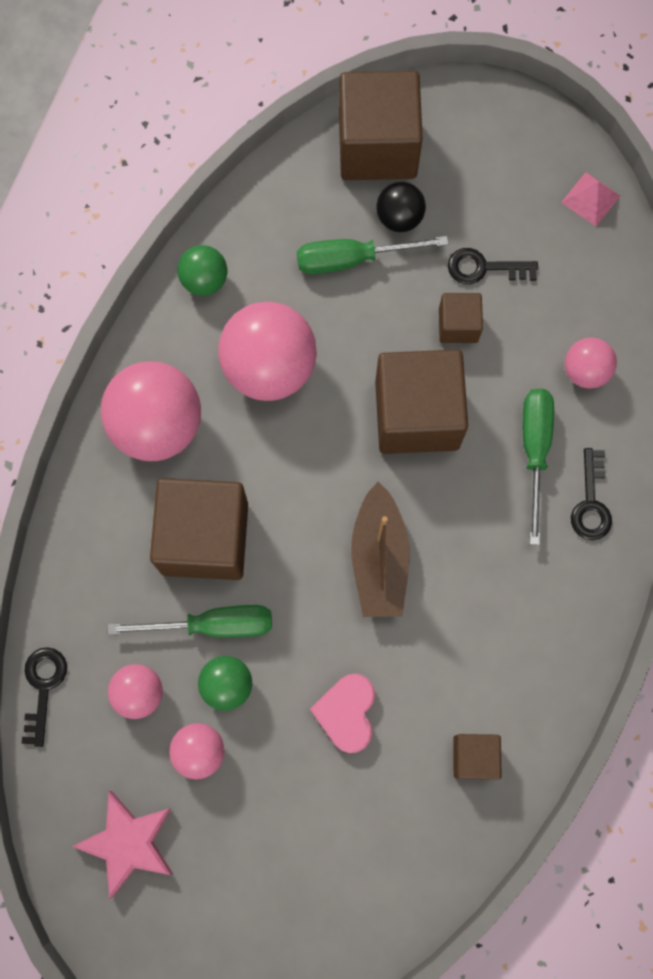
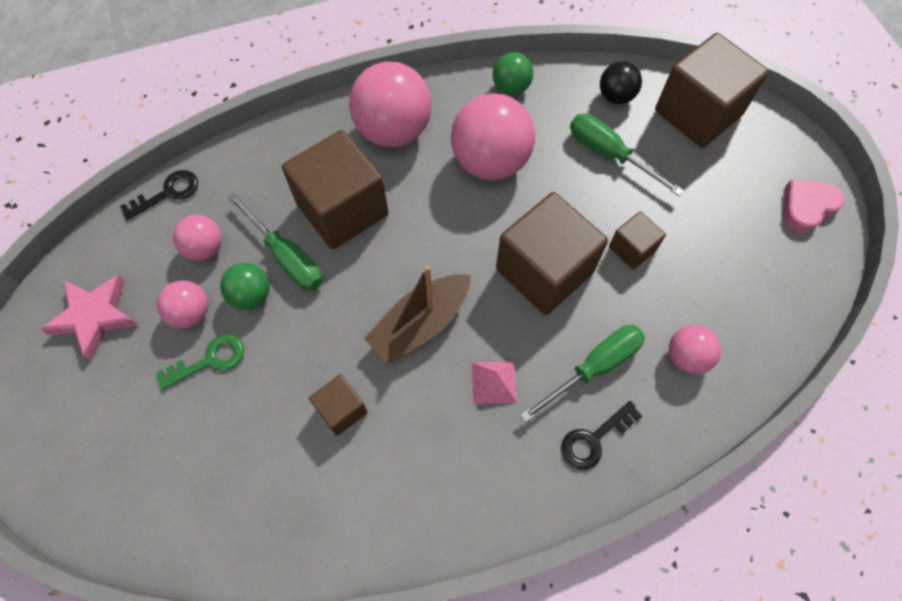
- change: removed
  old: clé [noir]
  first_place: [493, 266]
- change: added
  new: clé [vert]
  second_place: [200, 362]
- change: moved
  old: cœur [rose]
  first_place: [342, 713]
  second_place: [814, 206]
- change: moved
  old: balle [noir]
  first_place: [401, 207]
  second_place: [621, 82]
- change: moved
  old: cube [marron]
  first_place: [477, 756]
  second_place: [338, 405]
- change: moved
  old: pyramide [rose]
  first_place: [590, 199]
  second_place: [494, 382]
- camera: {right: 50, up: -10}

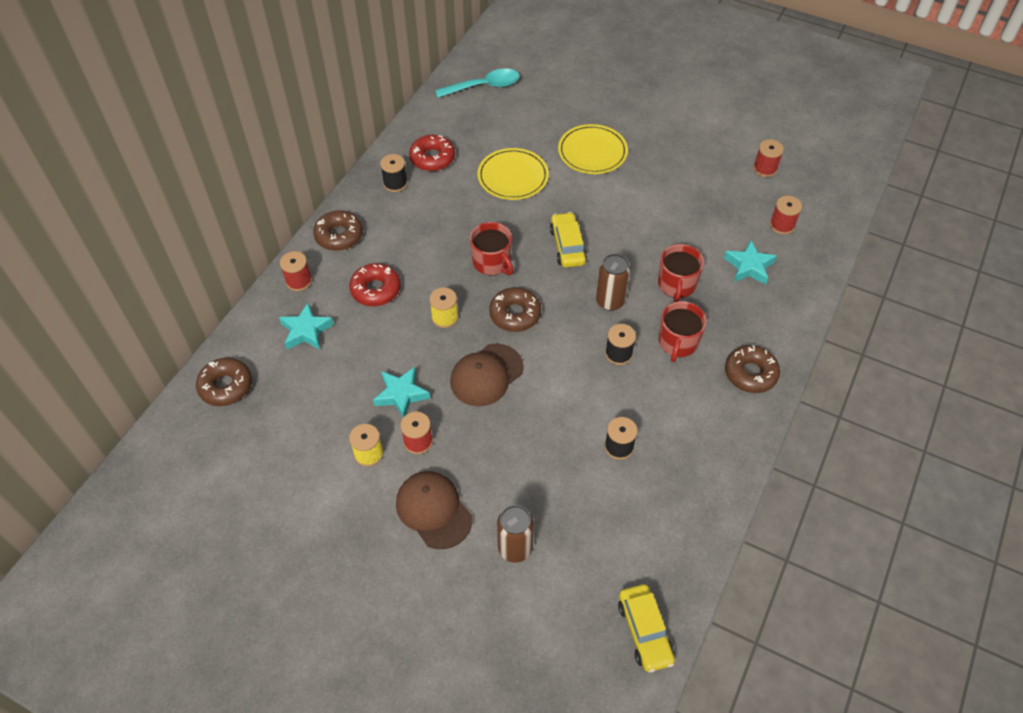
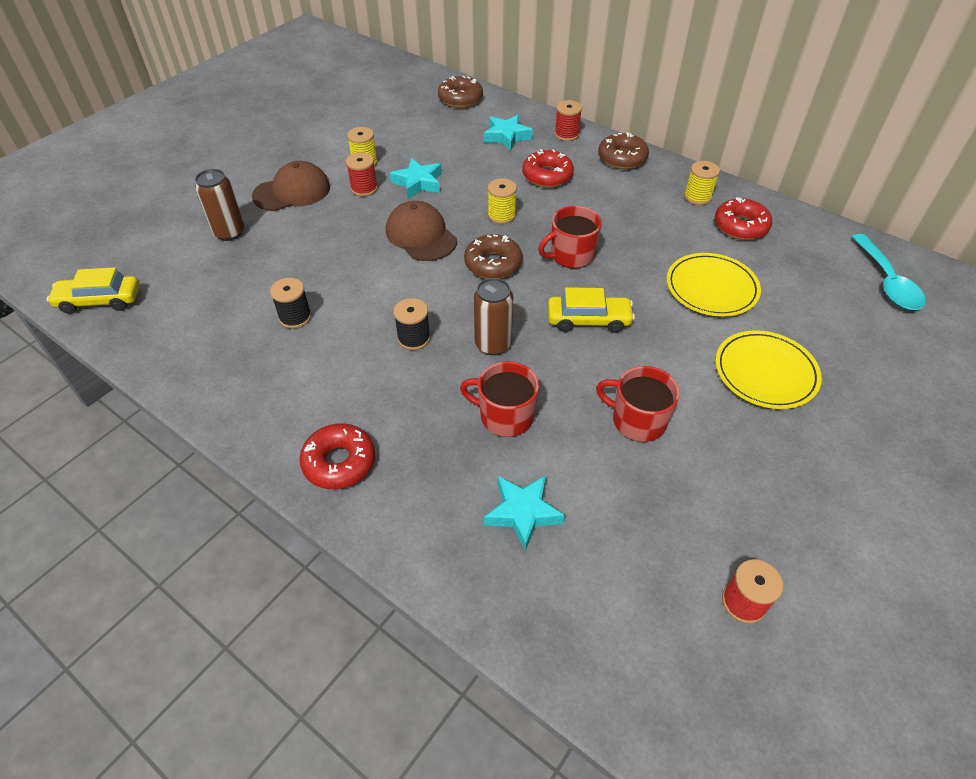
- change: removed
  old: bobine [rouge]
  first_place: [786, 215]
- change: moved
  old: tasse [rouge]
  first_place: [683, 331]
  second_place: [638, 404]
- change: recoloured
  old: bobine [noir]
  new: bobine [jaune]
  first_place: [394, 173]
  second_place: [702, 183]
- change: recoloured
  old: beignet [marron]
  new: beignet [rouge]
  first_place: [752, 369]
  second_place: [337, 456]
- camera: {right: 100, up: -5}

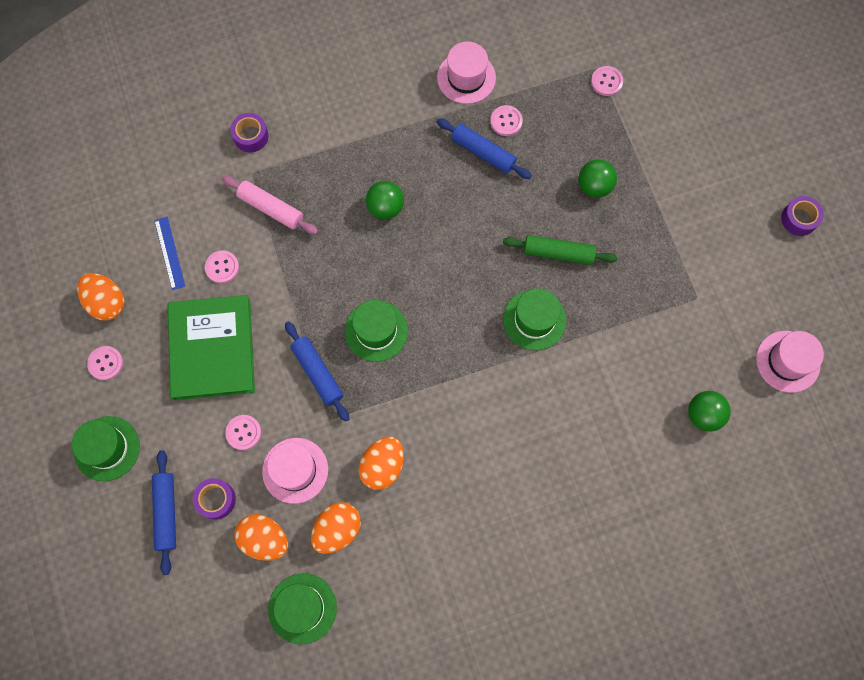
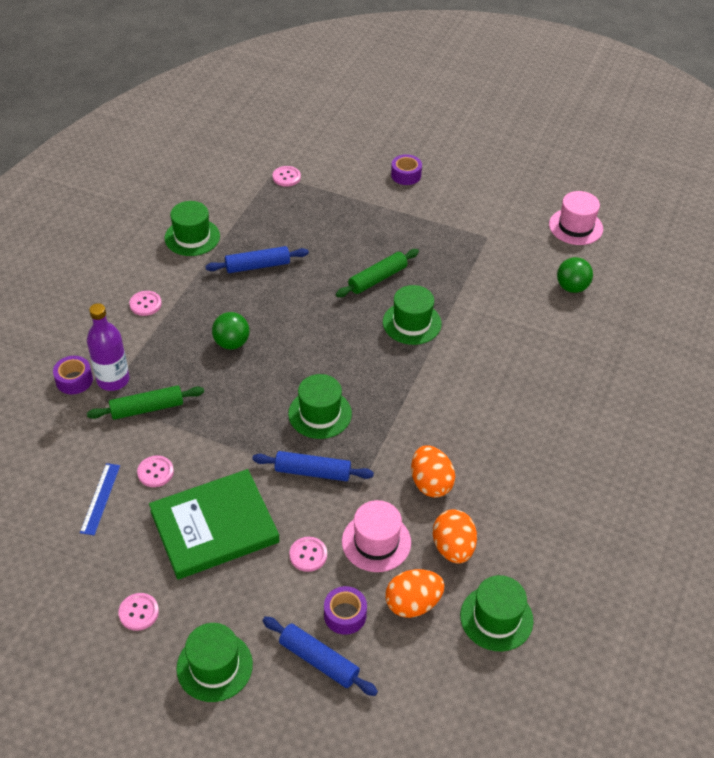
- change: removed
  old: œuf [orange]
  first_place: [101, 297]
- change: removed
  old: balle [vert]
  first_place: [597, 178]
- change: added
  new: bouteille [violet]
  second_place: [108, 347]
- change: moved
  old: bouton [rose]
  first_place: [506, 120]
  second_place: [145, 303]
- change: moved
  old: ruban adhésif [violet]
  first_place: [802, 216]
  second_place: [406, 169]
- change: recoloured
  old: rouleau à pâtisserie [rose]
  new: rouleau à pâtisserie [vert]
  first_place: [270, 205]
  second_place: [145, 402]
- change: recoloured
  old: chapeau [rose]
  new: chapeau [vert]
  first_place: [466, 72]
  second_place: [192, 228]
- change: turned
  old: règle [bleu]
  first_place: [169, 253]
  second_place: [100, 499]
  degrees: 75
- change: turned
  old: livre [vert]
  first_place: [211, 347]
  second_place: [214, 524]
  degrees: -60
- camera: {right: -50, up: -25}

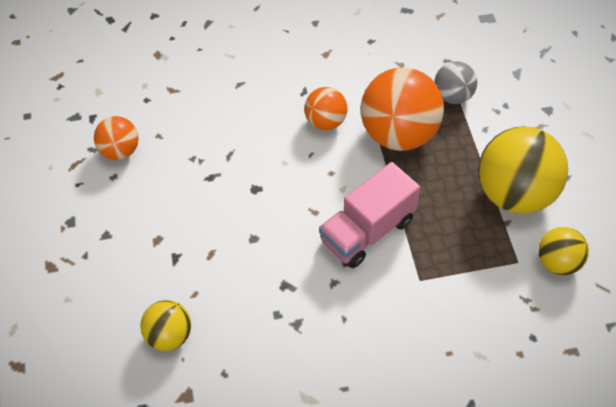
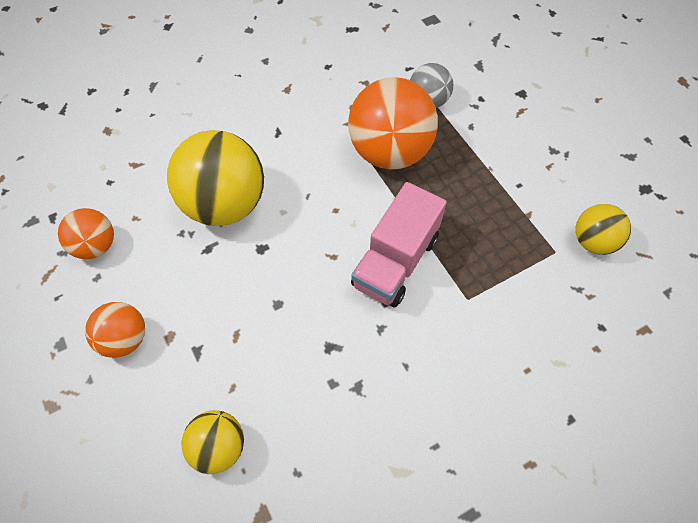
- change: moved
  old: balle [orange]
  first_place: [326, 108]
  second_place: [115, 330]
- change: moved
  old: balle [jaune]
  first_place: [523, 170]
  second_place: [215, 178]
- camera: {right: -20, up: 5}

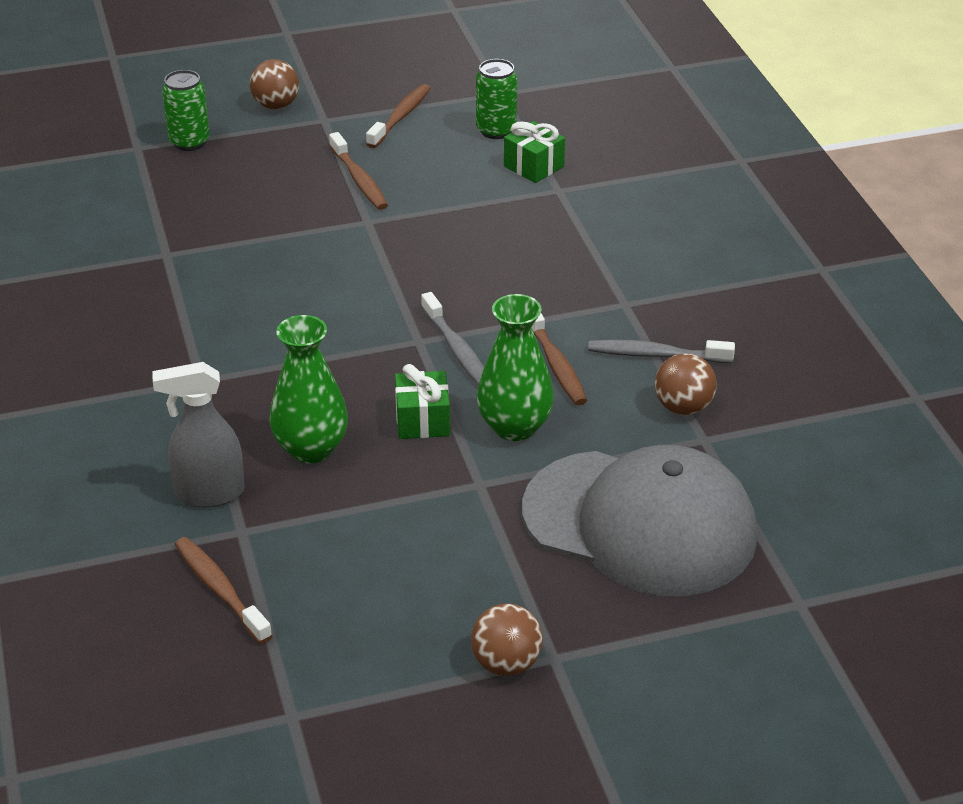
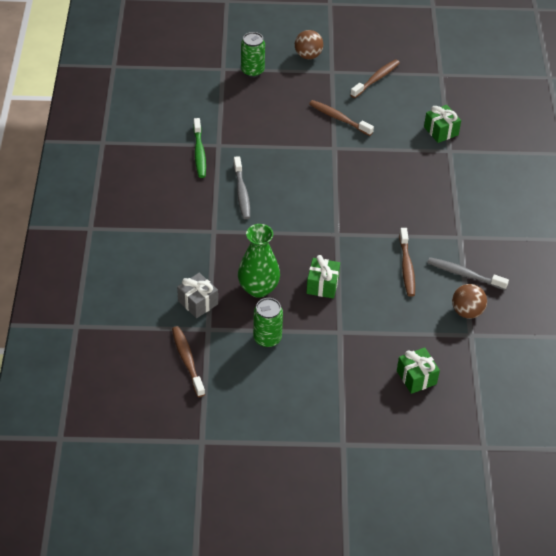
- change: removed
  old: balle [marron]
  first_place: [507, 639]
- change: removed
  old: vase [vert]
  first_place: [515, 367]
- change: added
  new: brosse à dents [vert]
  second_place: [199, 148]
- change: moved
  old: brosse à dents [gris]
  first_place: [452, 338]
  second_place: [241, 187]
- change: moved
  old: canette [vert]
  first_place: [496, 99]
  second_place: [268, 323]
- change: replaced
  old: vaporisateur [gris]
  new: cadeau [gris]
  first_place: [198, 435]
  second_place: [197, 295]
- change: replaced
  old: casquette [gris]
  new: cadeau [vert]
  first_place: [639, 520]
  second_place: [418, 370]
- change: turned
  old: brosse à dents [marron]
  first_place: [358, 171]
  second_place: [341, 118]
  degrees: 135
- camera: {right: 15, up: 10}

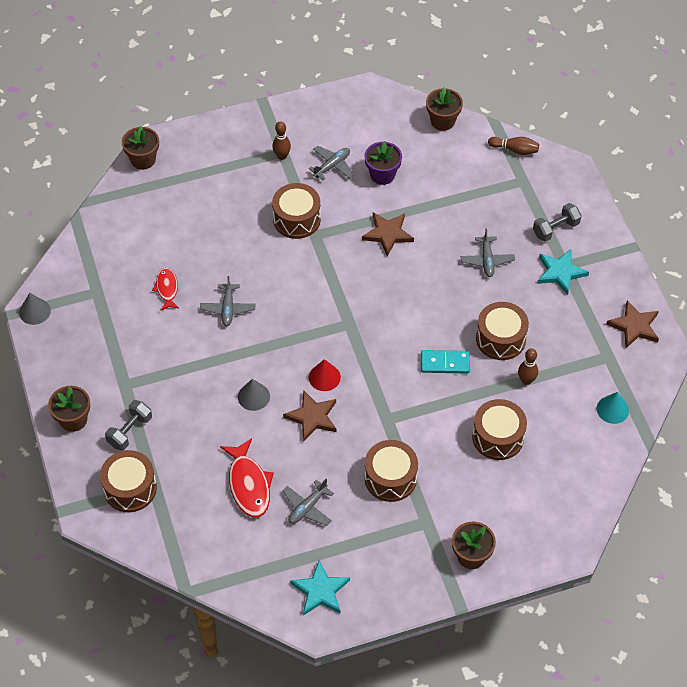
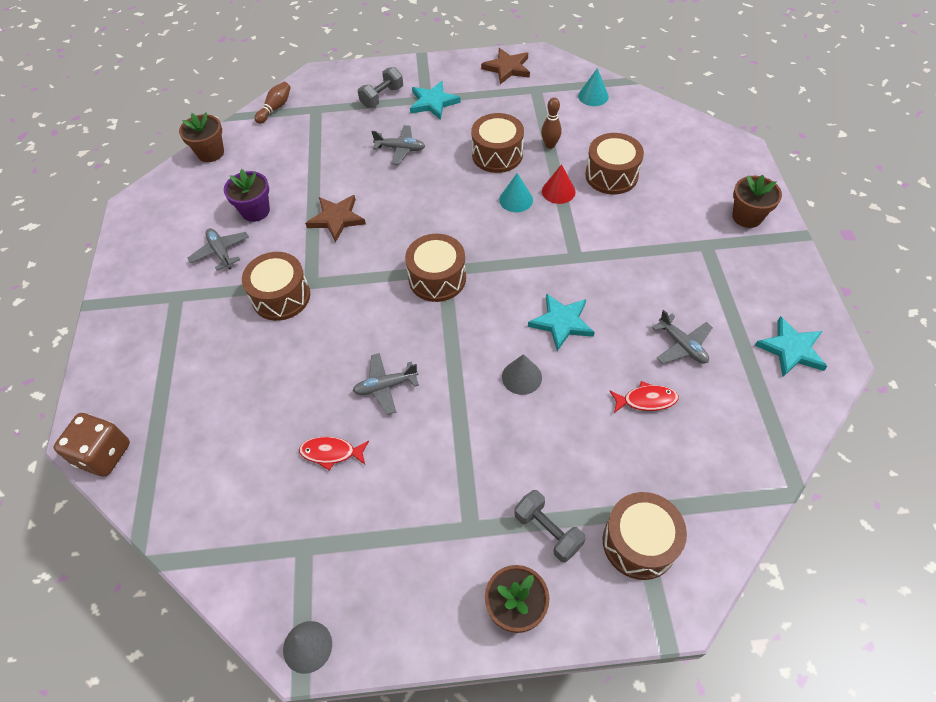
- change: removed
  old: quille [marron]
  first_place: [281, 140]
- change: moved
  old: cône [rouge]
  first_place: [325, 375]
  second_place: [559, 184]
- change: moved
  old: tambour [marron]
  first_place: [391, 471]
  second_place: [435, 268]
- change: replaced
  old: pot de fleurs [marron]
  new: dé [marron]
  first_place: [140, 148]
  second_place: [92, 445]
- change: replaced
  old: domino [turquoise]
  new: cône [turquoise]
  first_place: [445, 362]
  second_place: [516, 192]
- change: recoloured
  old: étoile [marron]
  new: étoile [turquoise]
  first_place: [310, 416]
  second_place: [561, 322]
- change: turned
  old: avion [gris]
  first_place: [227, 301]
  second_place: [386, 384]
  degrees: 150
- change: turned
  old: haltère [gris]
  first_place: [557, 222]
  second_place: [380, 87]
  degrees: 60
- change: resized
  old: poisson [rouge]
  first_place: [247, 478]
  second_place: [644, 397]
  factor: 0.61
- camera: {right: -75, up: 0}

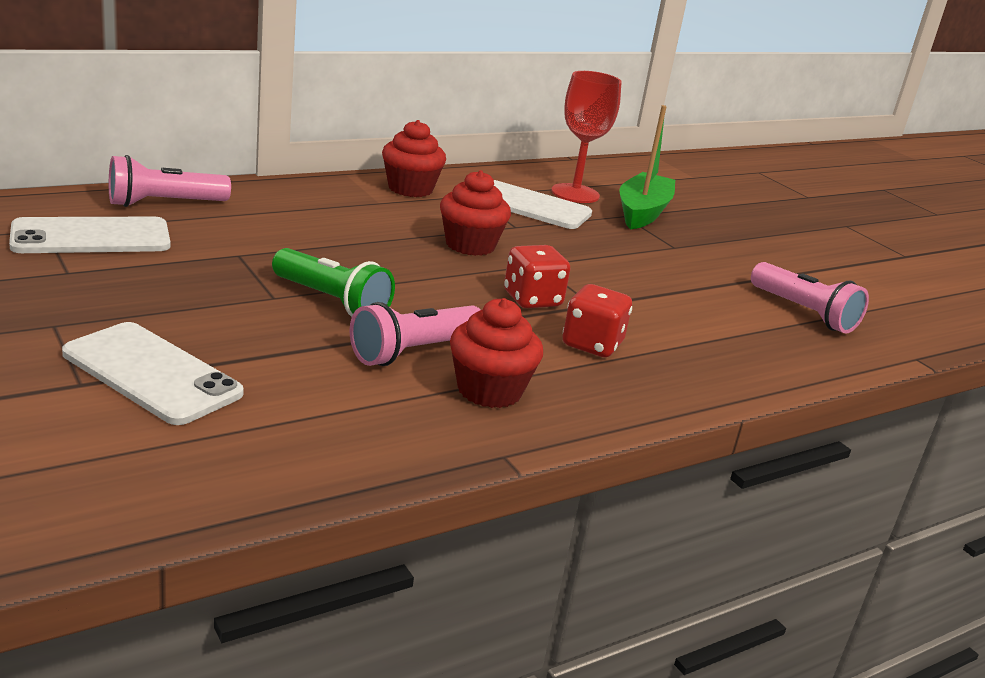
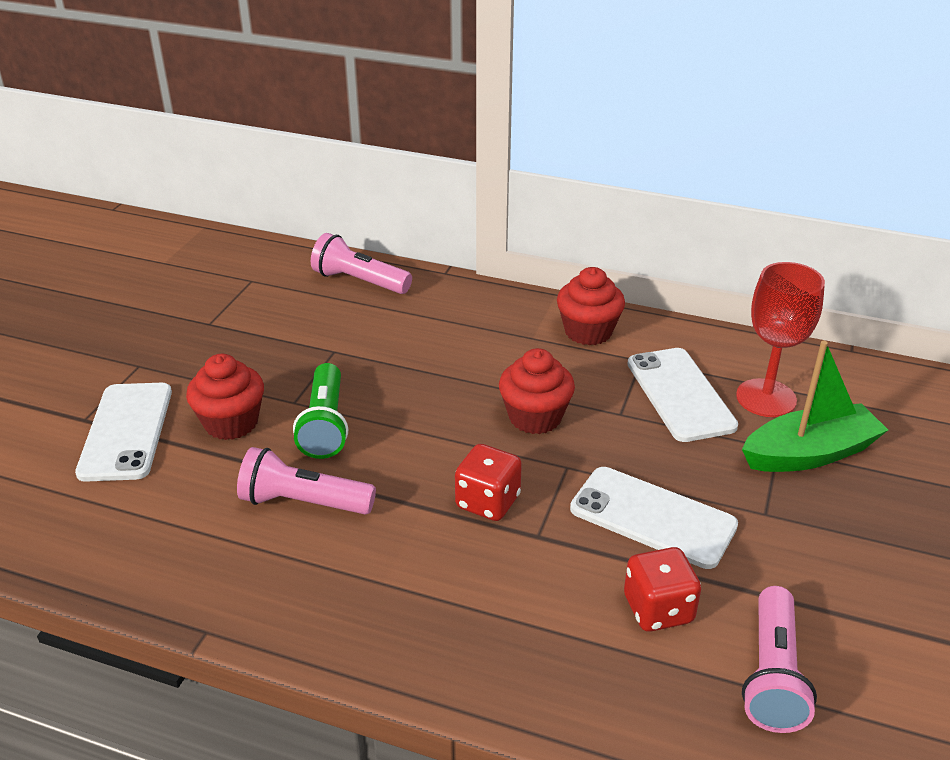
- change: moved
  old: téléphone [blanc]
  first_place: [89, 235]
  second_place: [654, 518]
- change: moved
  old: muffin [rouge]
  first_place: [496, 353]
  second_place: [225, 397]
- change: moved
  old: dé [rouge]
  first_place: [597, 320]
  second_place: [662, 589]
- camera: {right: 55, up: 10}

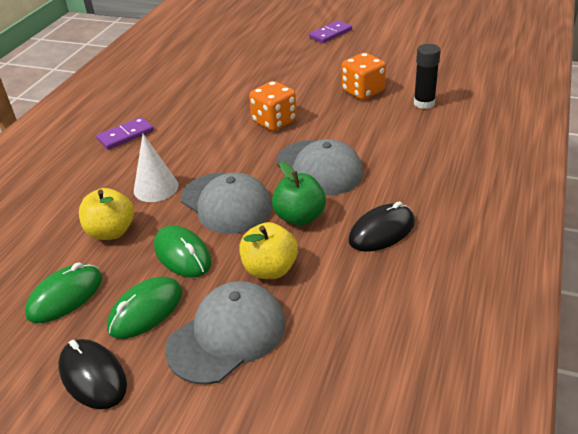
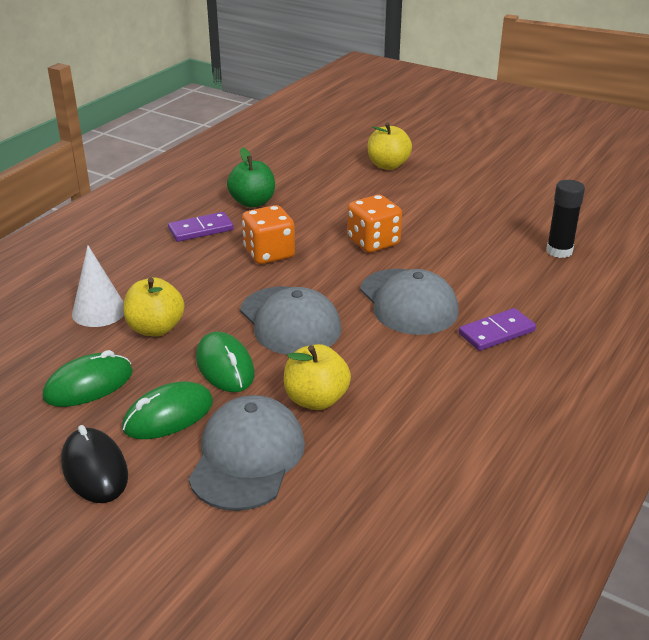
- change: removed
  old: souris [noir]
  first_place: [381, 226]
- change: added
  new: pomme [jaune]
  second_place: [389, 146]
- change: moved
  old: cône [blanc]
  first_place: [156, 168]
  second_place: [98, 286]
- change: moved
  old: pomme [vert]
  first_place: [299, 193]
  second_place: [251, 177]
- change: moved
  old: domino [violet]
  first_place: [330, 31]
  second_place: [497, 329]
- change: moved
  old: dé [orange]
  first_place: [364, 76]
  second_place: [268, 234]
- change: turned
  old: casquette [gris]
  first_place: [225, 333]
  second_place: [247, 453]
  degrees: -45
- camera: {right: 10, up: -5}

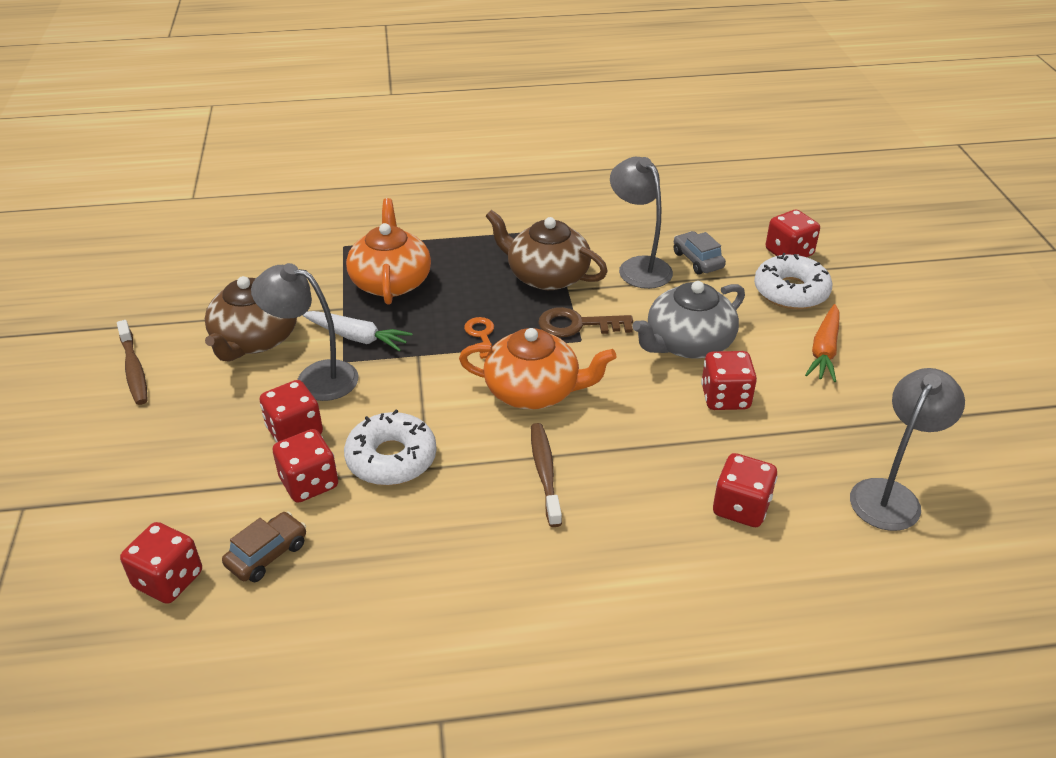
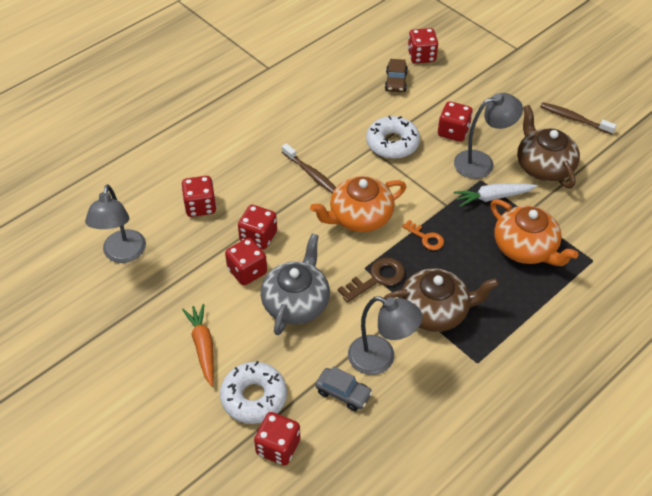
- change: moved
  old: dé [rouge]
  first_place: [305, 466]
  second_place: [257, 227]
- camera: {right: 145, up: 10}

